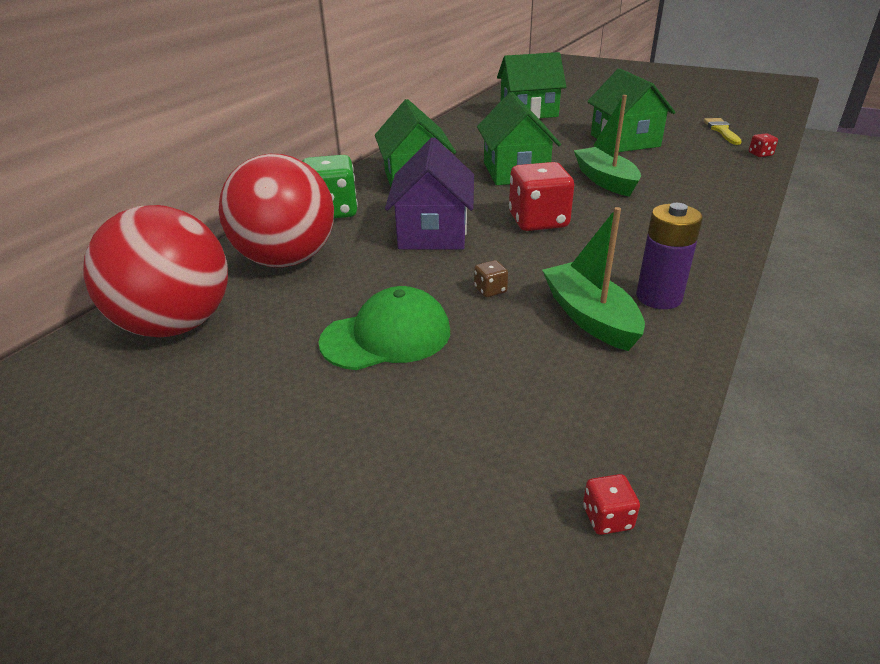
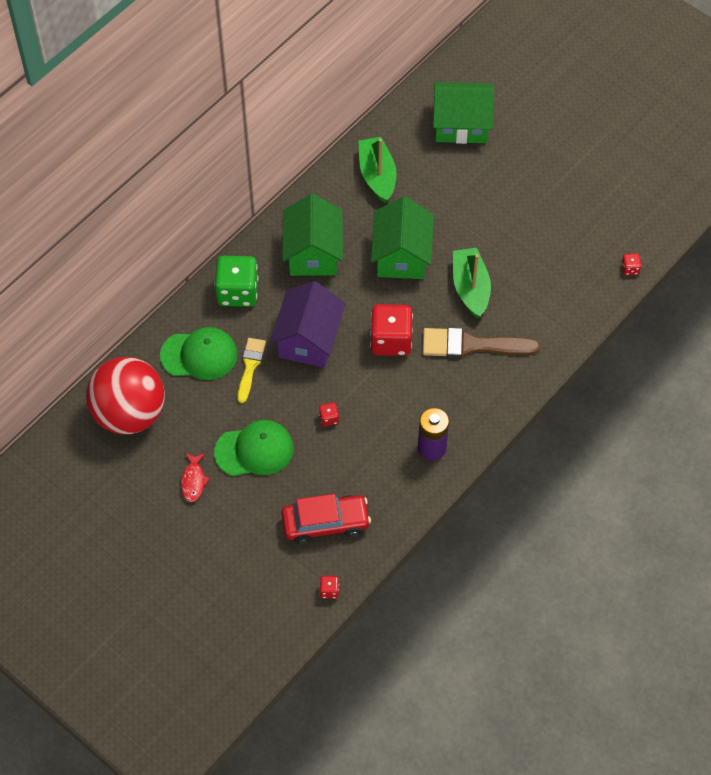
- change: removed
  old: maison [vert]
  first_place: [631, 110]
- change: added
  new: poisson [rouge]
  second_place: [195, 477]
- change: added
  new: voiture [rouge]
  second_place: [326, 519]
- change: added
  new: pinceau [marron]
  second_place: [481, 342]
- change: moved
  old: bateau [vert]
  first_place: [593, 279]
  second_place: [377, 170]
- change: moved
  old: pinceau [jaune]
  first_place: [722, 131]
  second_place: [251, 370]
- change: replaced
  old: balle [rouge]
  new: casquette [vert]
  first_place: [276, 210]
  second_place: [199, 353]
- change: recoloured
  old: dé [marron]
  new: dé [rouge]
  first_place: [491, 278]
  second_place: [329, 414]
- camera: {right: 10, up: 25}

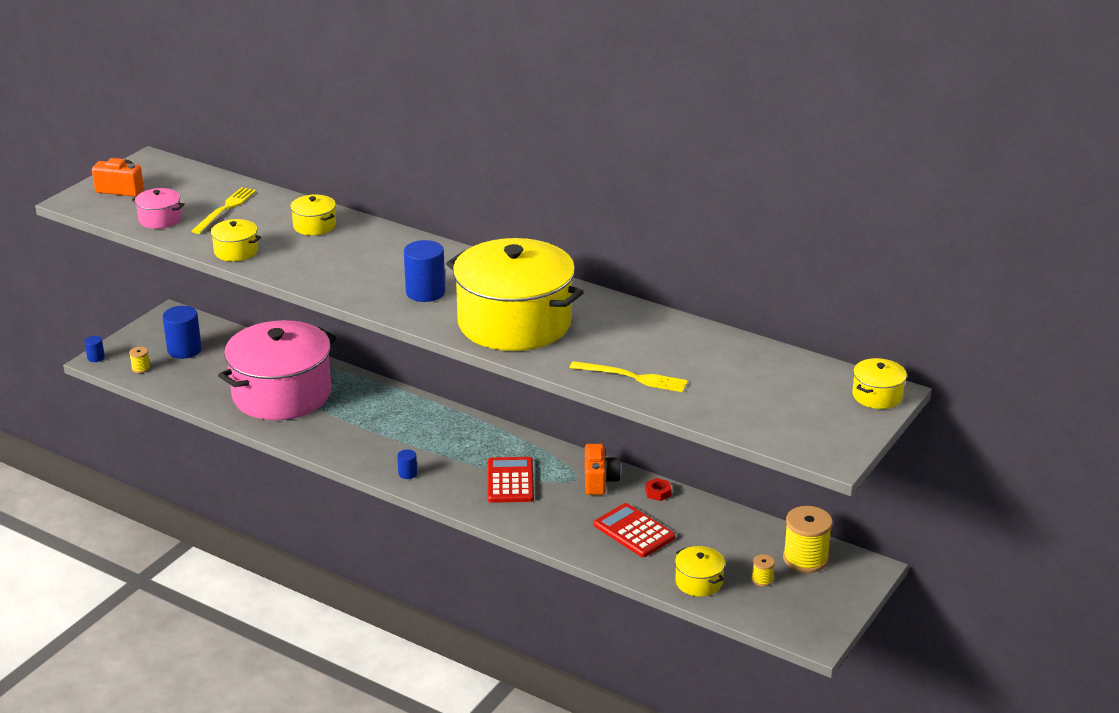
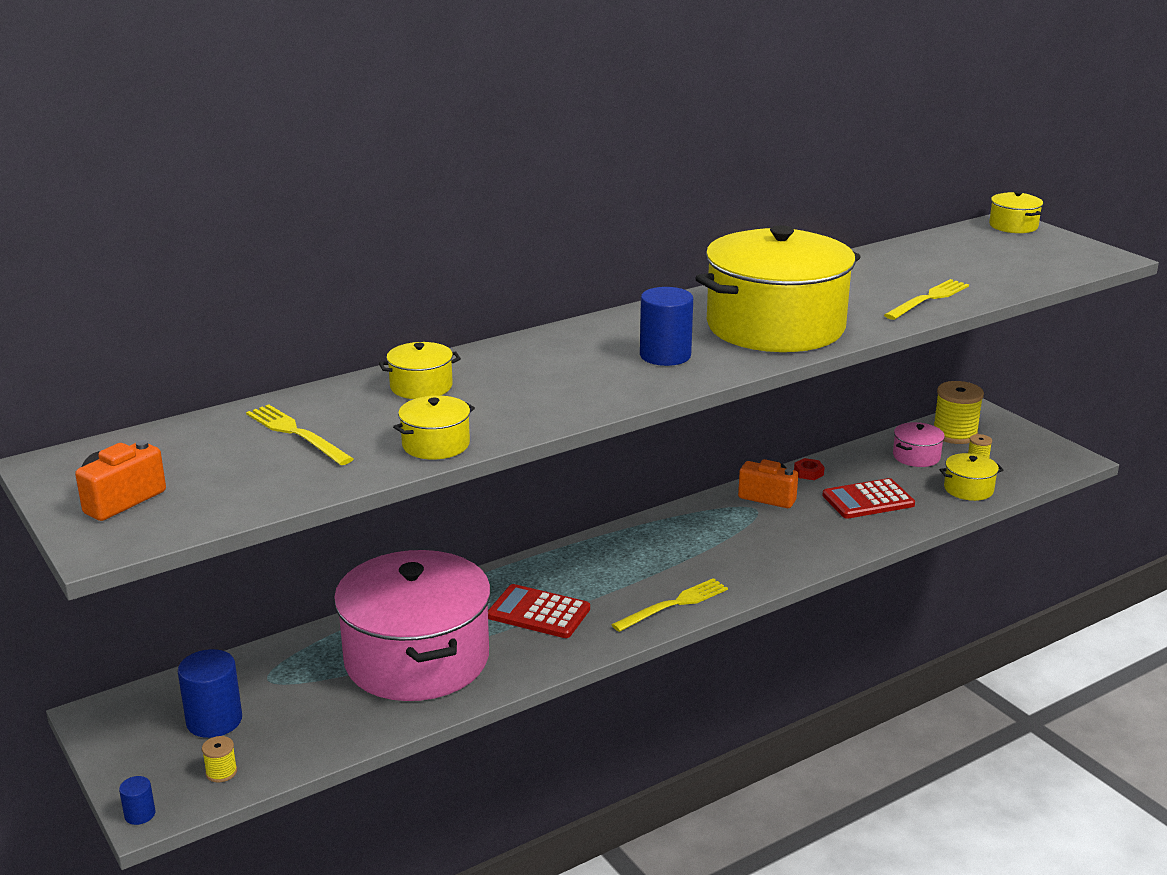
- change: moved
  old: marmite [rose]
  first_place: [158, 208]
  second_place: [919, 444]
- change: moved
  old: calculatrice [rouge]
  first_place: [511, 480]
  second_place: [539, 611]
- change: replaced
  old: cylindre [bleu]
  new: fourchette [jaune]
  first_place: [407, 464]
  second_place: [669, 605]
- camera: {right: -65, up: -5}

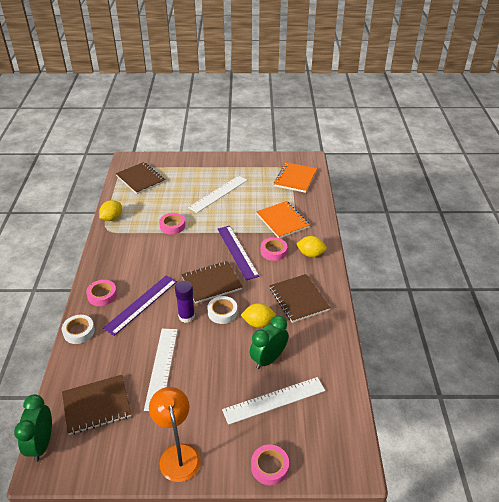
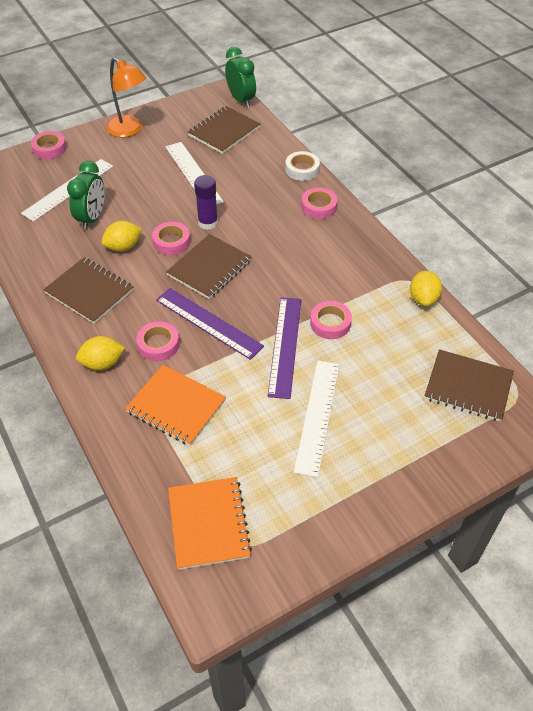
- change: moved
  old: règle [violet]
  first_place: [140, 305]
  second_place: [284, 348]
- change: recoloured
  old: ruban adhésif [blanc]
  new: ruban adhésif [rose]
  first_place: [222, 310]
  second_place: [171, 238]
- camera: {right: 150, up: 10}

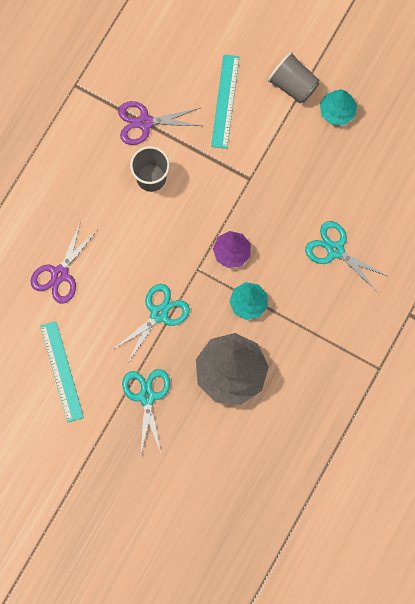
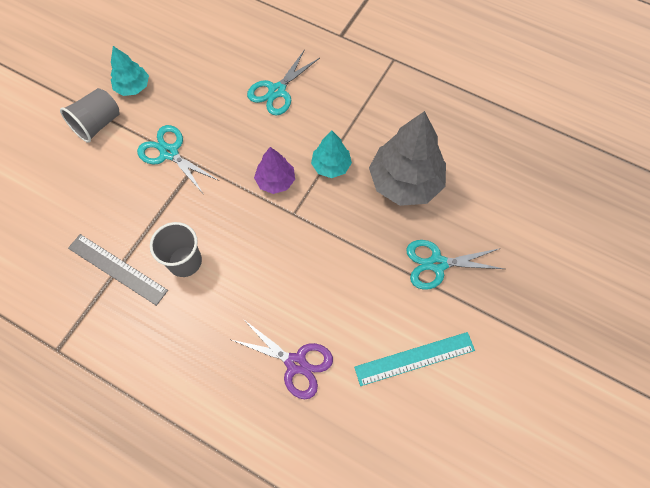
- change: removed
  old: règle [turquoise]
  first_place: [225, 102]
- change: moved
  old: ciseaux [turquoise]
  first_place: [151, 324]
  second_place: [178, 158]
- change: replaced
  old: ciseaux [violet]
  new: règle [gris]
  first_place: [159, 123]
  second_place: [118, 270]
- camera: {right: -90, up: -10}

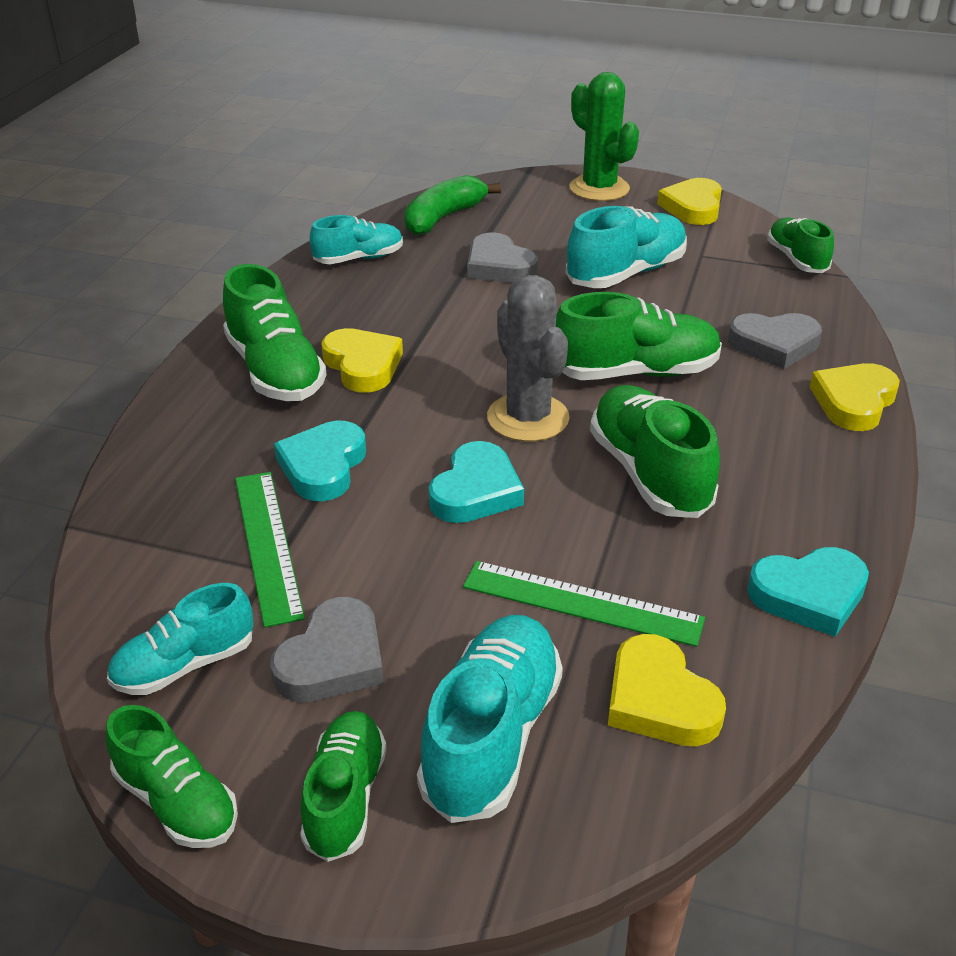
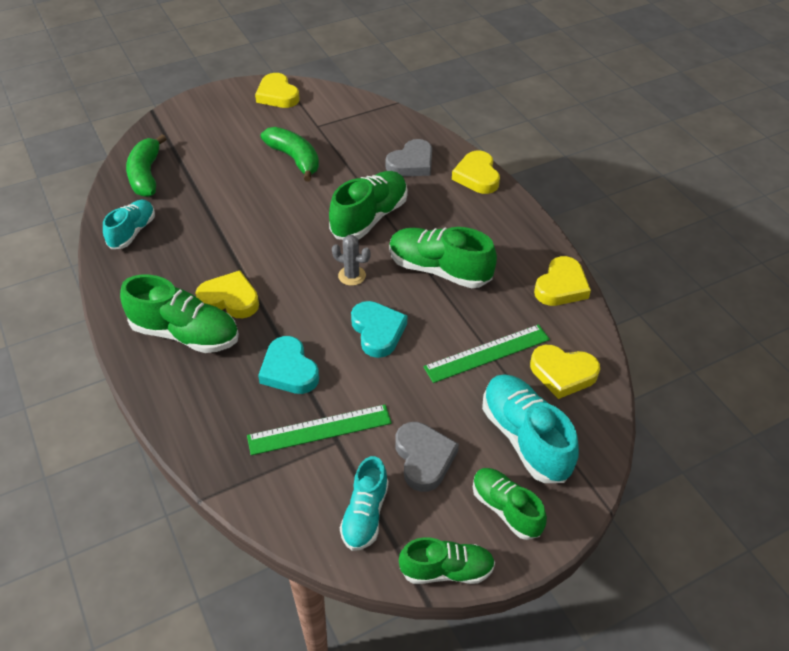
- change: removed
  old: cœur [gris]
  first_place: [502, 257]
- change: removed
  old: cactus [vert]
  first_place: [604, 136]
- change: removed
  old: chaussure [vert]
  first_place: [800, 245]
- change: replaced
  old: chaussure [turquoise]
  new: banane [vert]
  first_place: [626, 247]
  second_place: [290, 154]
- change: recoloured
  old: cœur [turquoise]
  new: cœur [jaune]
  first_place: [808, 592]
  second_place: [562, 281]
- change: turned
  old: règle [vert]
  first_place: [270, 549]
  second_place: [319, 430]
  degrees: -45
- change: resized
  old: cactus [gris]
  first_place: [528, 358]
  second_place: [351, 260]
  factor: 0.54
- camera: {right: -45, up: 10}

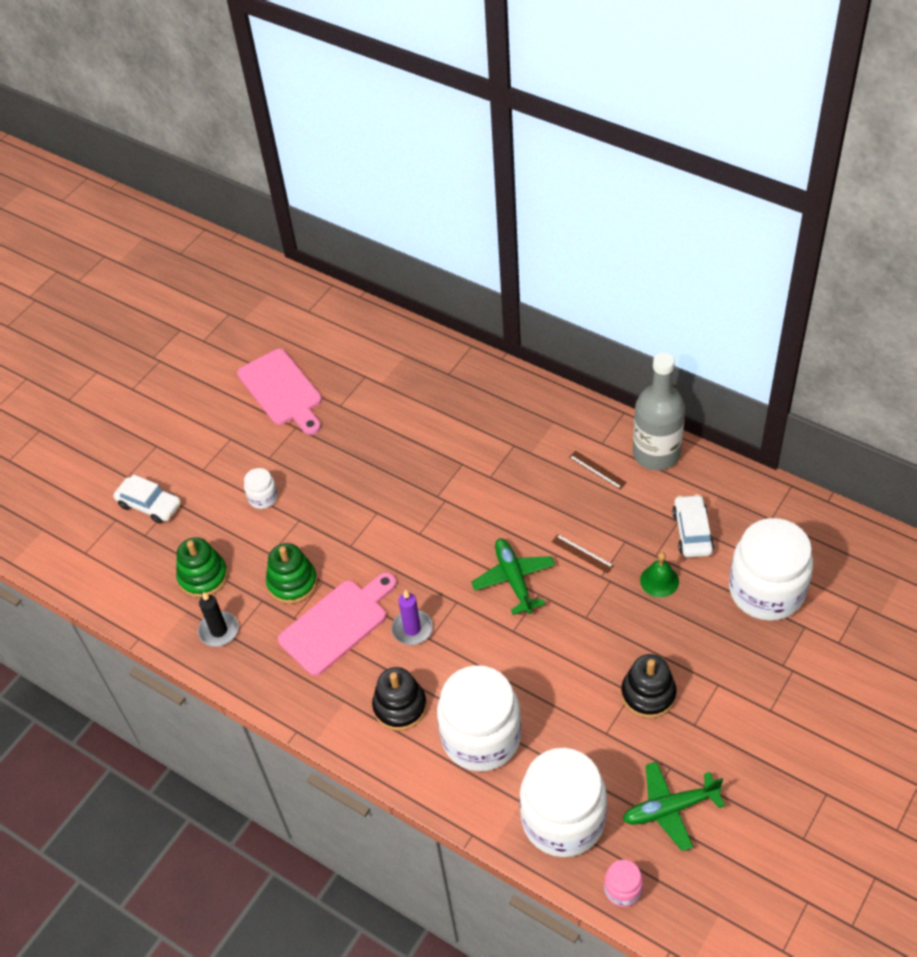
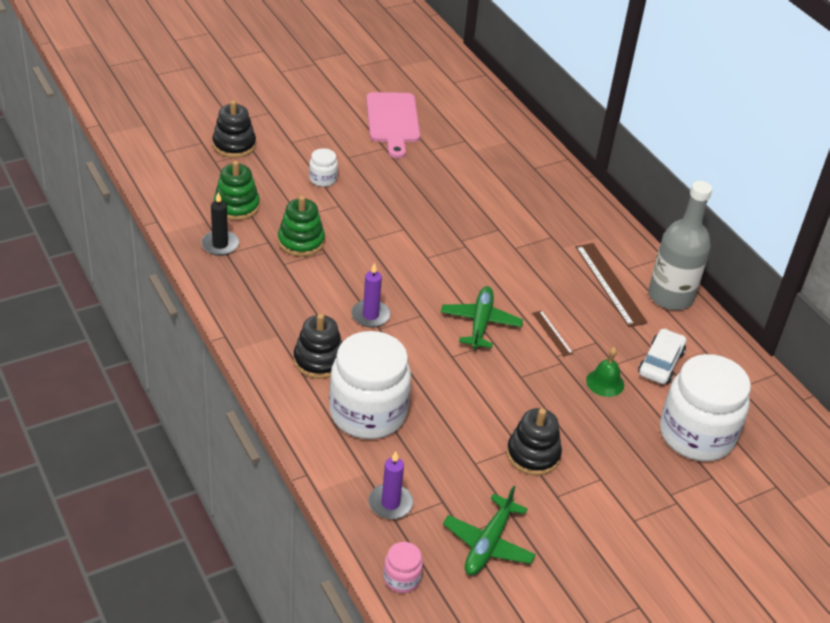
- change: removed
  old: planche à découper [rose]
  first_place: [337, 624]
- change: replaced
  old: voiture [blanc]
  new: jouet à empiler [noir]
  first_place: [147, 499]
  second_place: [234, 129]
- change: replaced
  old: bocal [blanc]
  new: bougie [violet]
  first_place: [563, 802]
  second_place: [390, 485]
- change: turned
  old: avion [vert]
  first_place: [674, 806]
  second_place: [489, 530]
  degrees: -75
- change: resized
  old: règle [marron]
  first_place: [598, 470]
  second_place: [611, 285]
  factor: 1.96
- camera: {right: 20, up: -10}

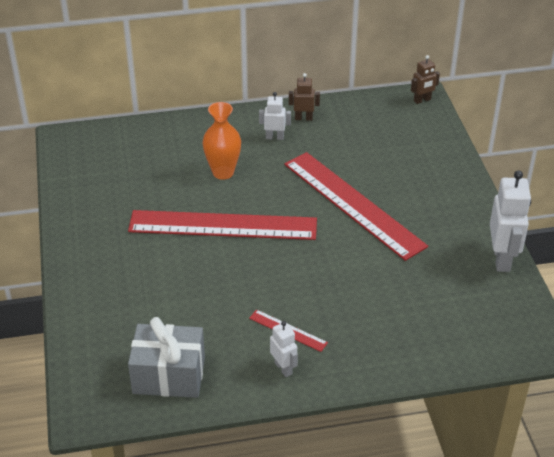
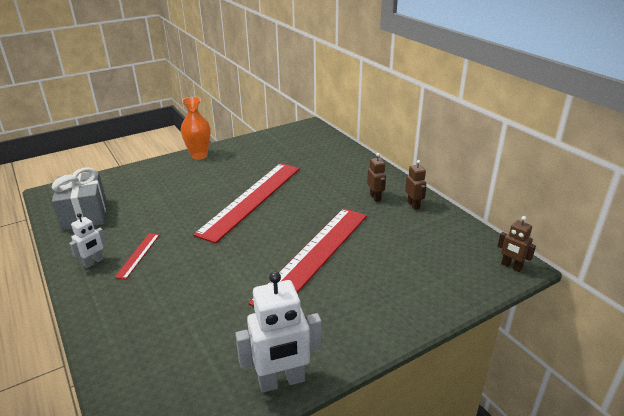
- change: moved
  old: vase [orange]
  first_place: [221, 141]
  second_place: [195, 128]
- change: recoloured
  old: robot [blanc]
  new: robot [marron]
  first_place: [275, 116]
  second_place: [376, 177]
- change: turned
  old: règle [rouge]
  first_place: [222, 225]
  second_place: [246, 203]
  degrees: 45
- camera: {right: 70, up: -10}

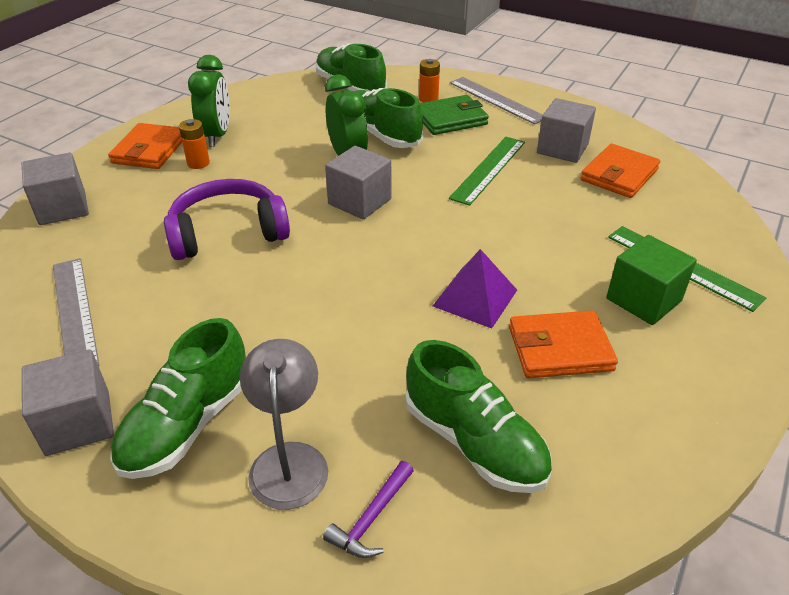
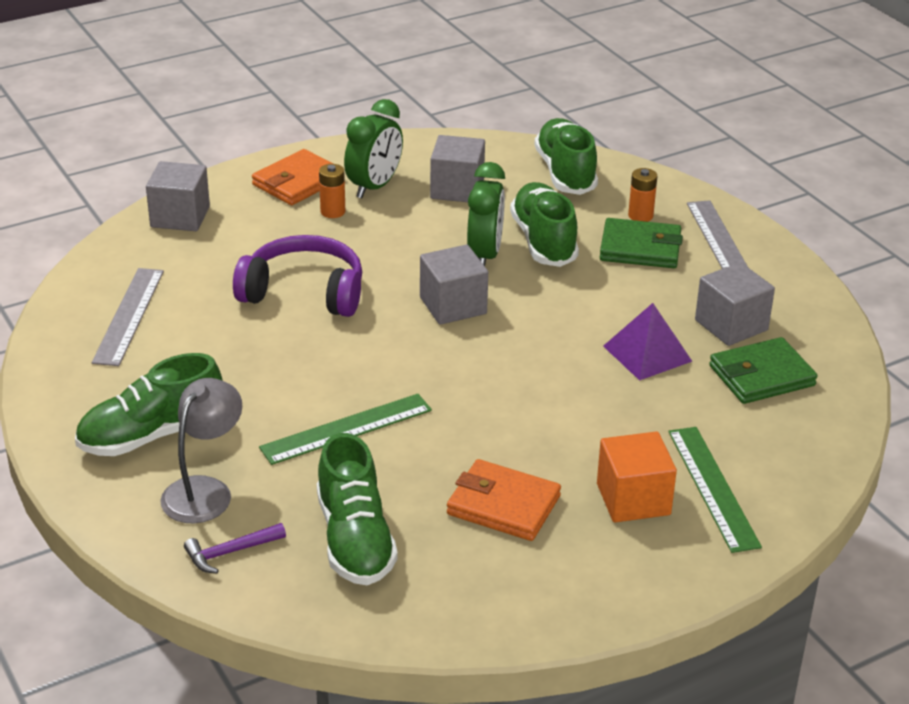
- change: moved
  old: cube [gris]
  first_place: [68, 402]
  second_place: [457, 168]
- change: moved
  old: pyramide [violet]
  first_place: [475, 289]
  second_place: [647, 342]
- change: moved
  old: règle [vert]
  first_place: [487, 171]
  second_place: [345, 429]
- change: recoloured
  old: portefeuille [orange]
  new: portefeuille [vert]
  first_place: [620, 171]
  second_place: [763, 370]
- change: recoloured
  old: cube [vert]
  new: cube [orange]
  first_place: [651, 280]
  second_place: [637, 476]
- camera: {right: 30, up: -5}

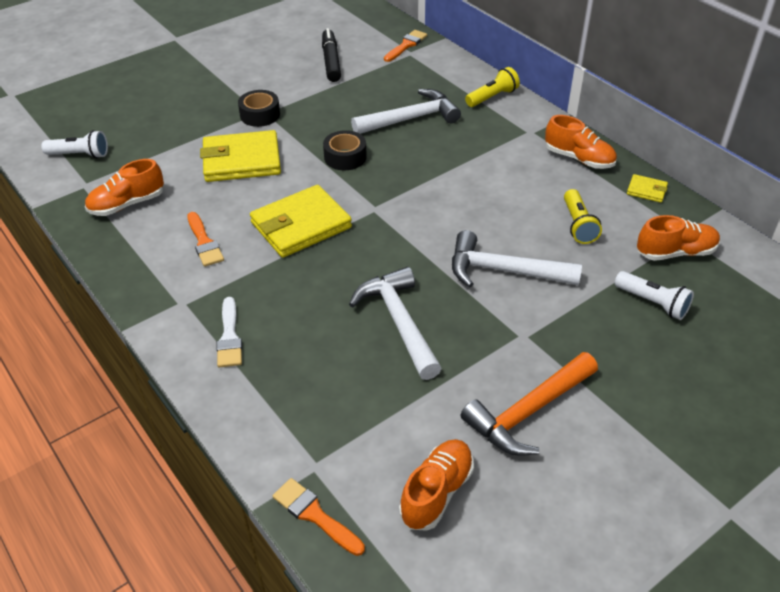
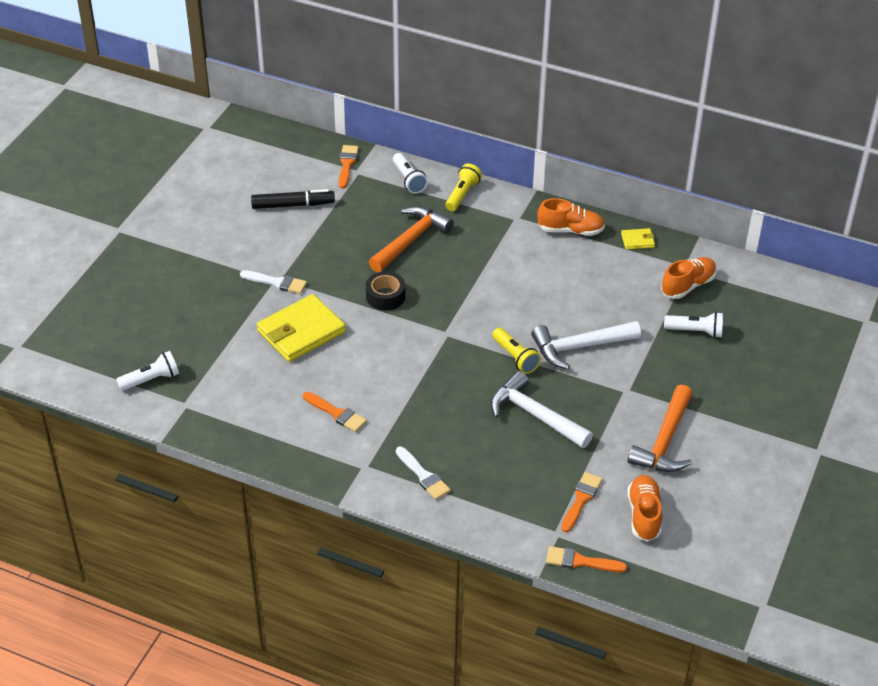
- change: removed
  old: chaussure [orange]
  first_place: [124, 187]
- change: removed
  old: portefeuille [jaune]
  first_place: [301, 221]
- change: added
  new: lampe de poche [blanc]
  second_place: [410, 173]
- change: added
  new: pinceau [orange]
  second_place: [582, 502]
- change: moved
  old: lampe de poche [jaune]
  first_place: [583, 216]
  second_place: [516, 351]
- change: replaced
  old: ruban adhésif [noir]
  new: pinceau [blanc]
  first_place: [259, 108]
  second_place: [273, 282]
- change: recoloured
  old: marteau [blanc]
  new: marteau [orange]
  first_place: [406, 111]
  second_place: [411, 239]
- change: turned
  old: feutre [noir]
  first_place: [331, 55]
  second_place: [293, 199]
  degrees: 120
- camera: {right: -30, up: 0}

